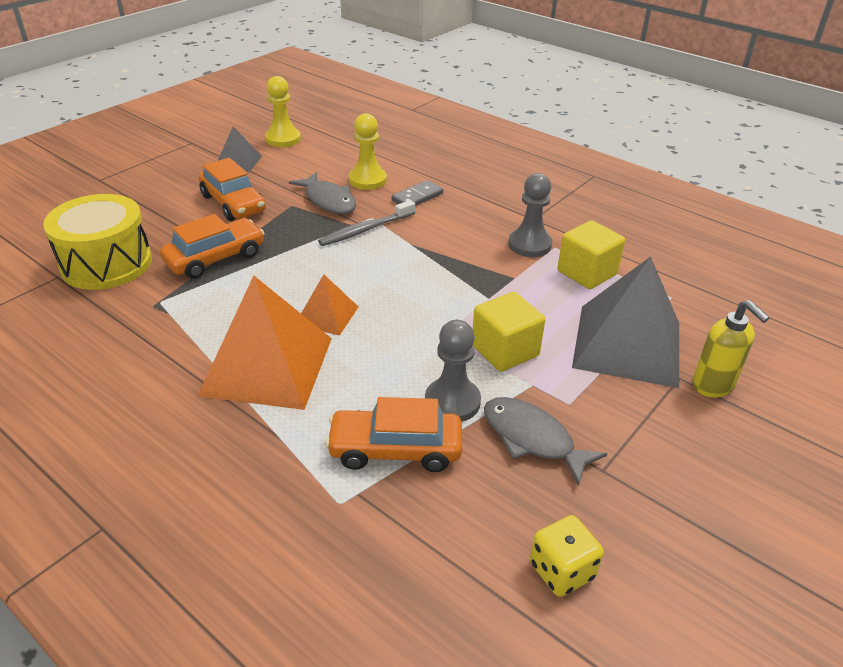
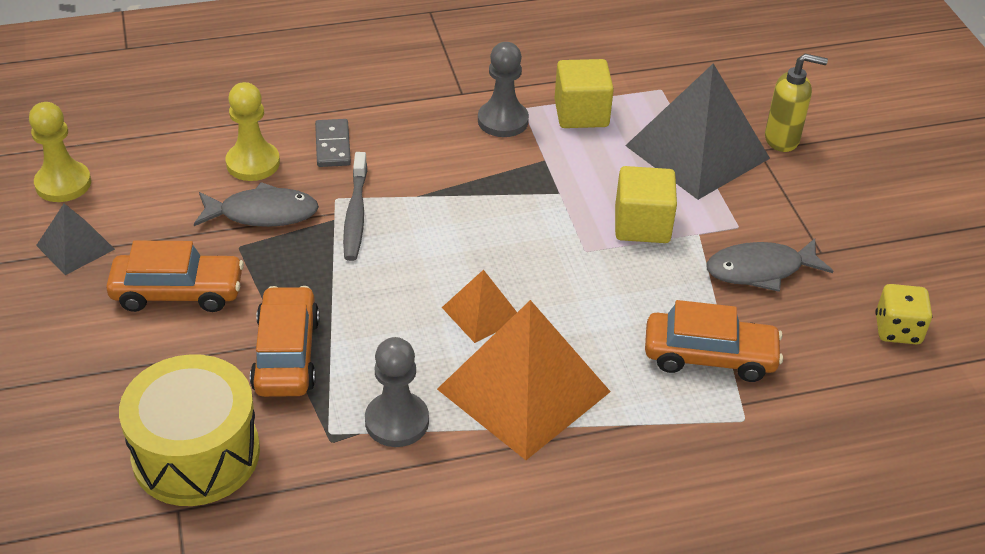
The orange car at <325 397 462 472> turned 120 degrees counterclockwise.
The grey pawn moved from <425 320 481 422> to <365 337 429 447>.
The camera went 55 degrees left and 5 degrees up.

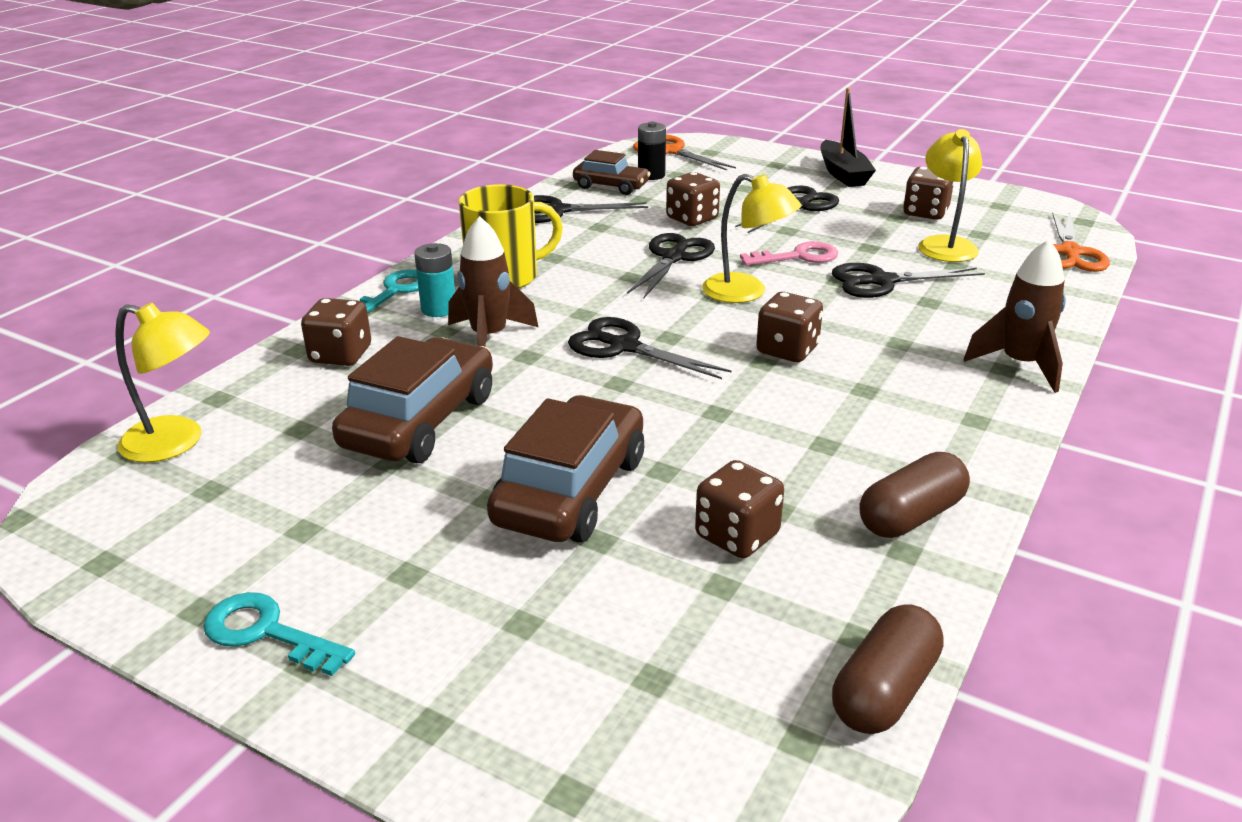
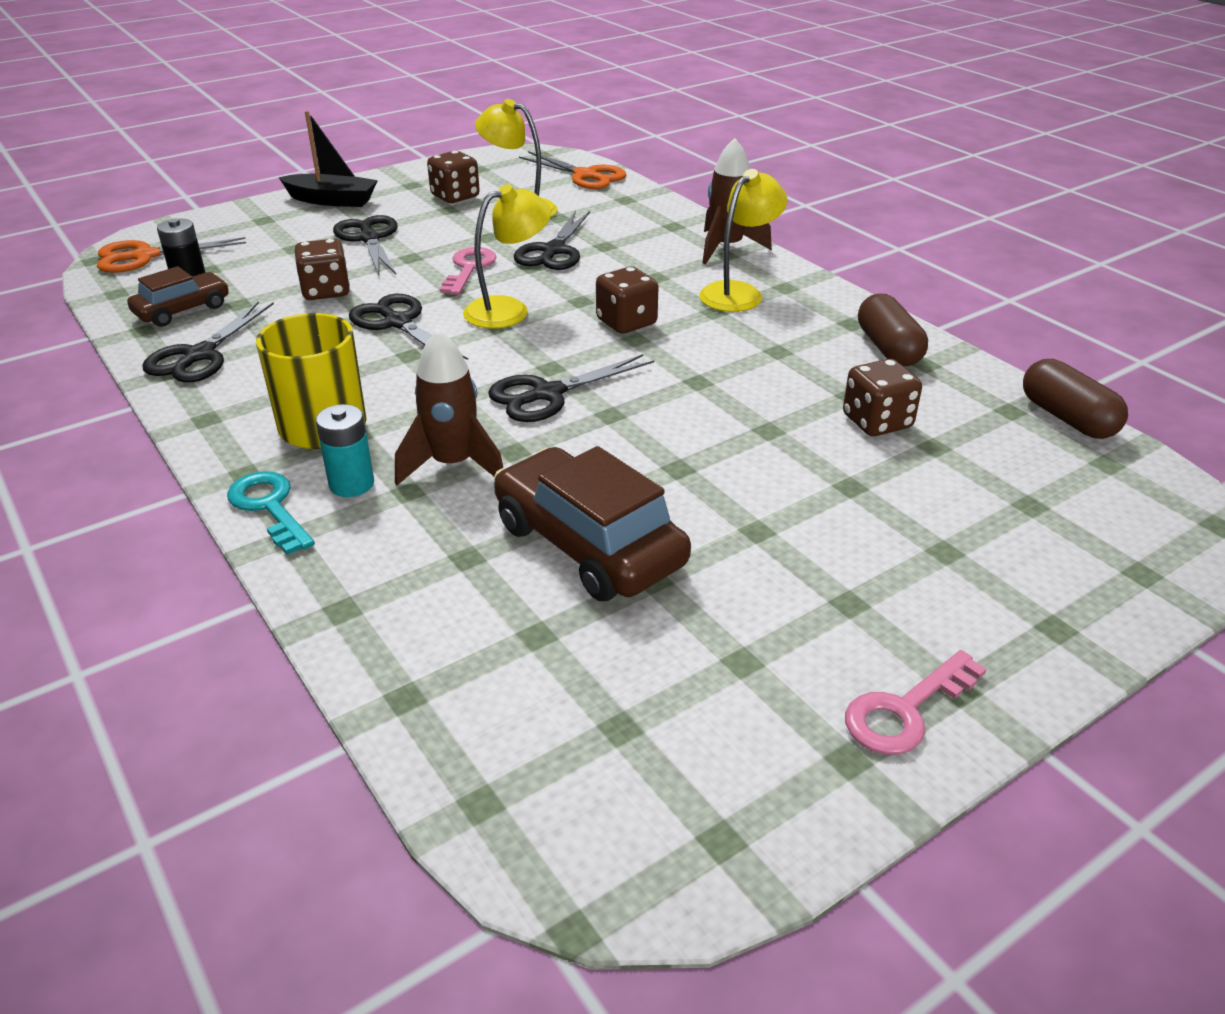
The yellow lamp moved from <115 303 210 463> to <699 169 787 312>.
The turquoise key at <203 592 355 676> became the pink key at <845 650 987 755>.
The brown dice at <301 298 371 366> disappeared.
The brown car at <487 395 644 543> disappeared.
The camera went 65 degrees left and 5 degrees up.

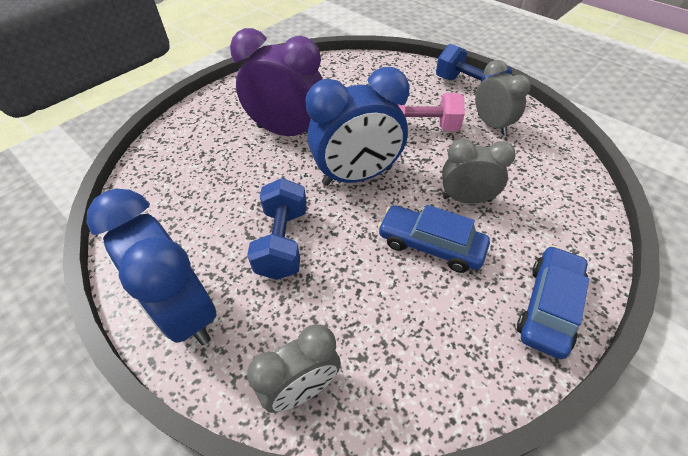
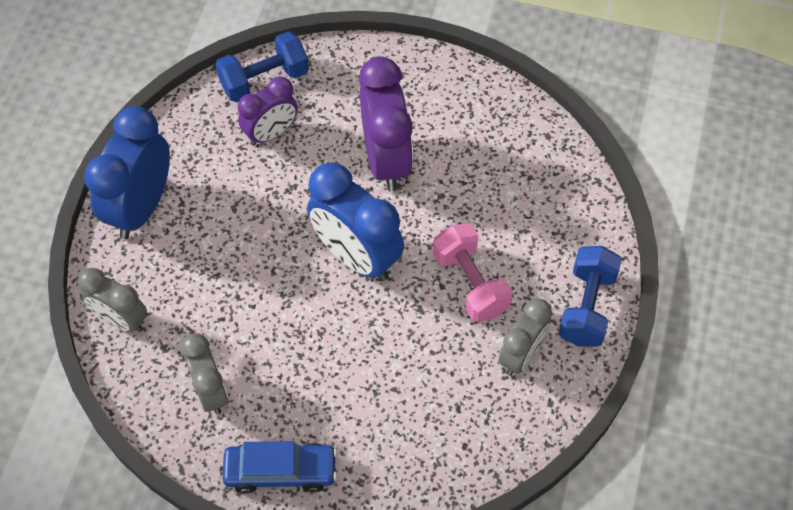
The blue dumbbell moved from <247 178 307 280> to <215 31 309 102>.
The blue car at <378 205 490 273> disappeared.
The grey clock moved from <442 139 516 204> to <181 333 228 414>.
The purple clock at <238 76 298 146> appeared.
The camera went 60 degrees right and 10 degrees up.

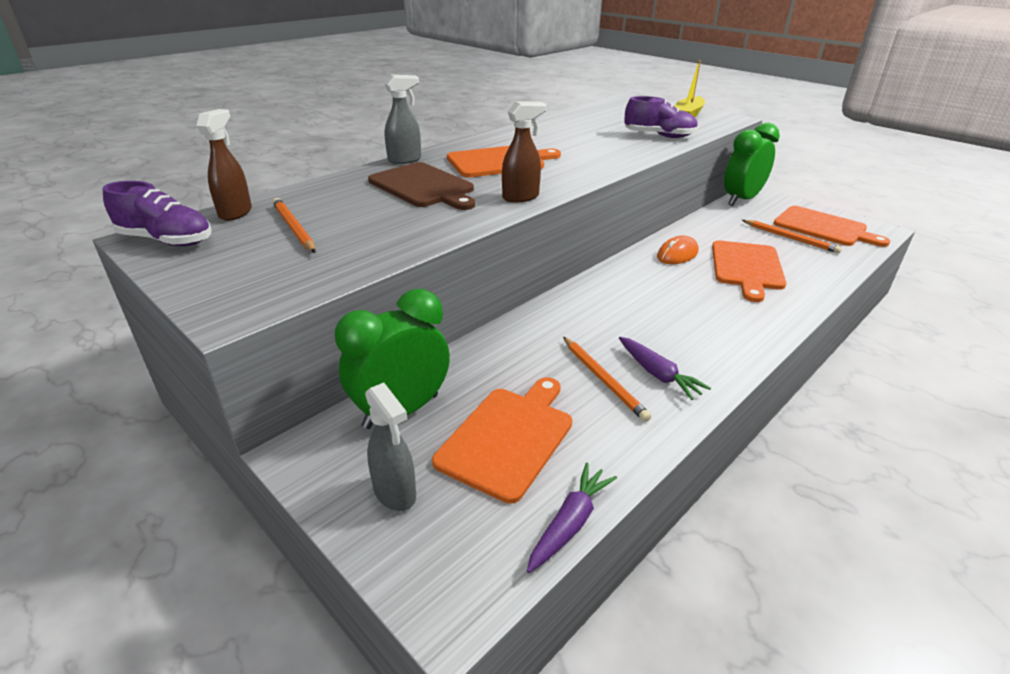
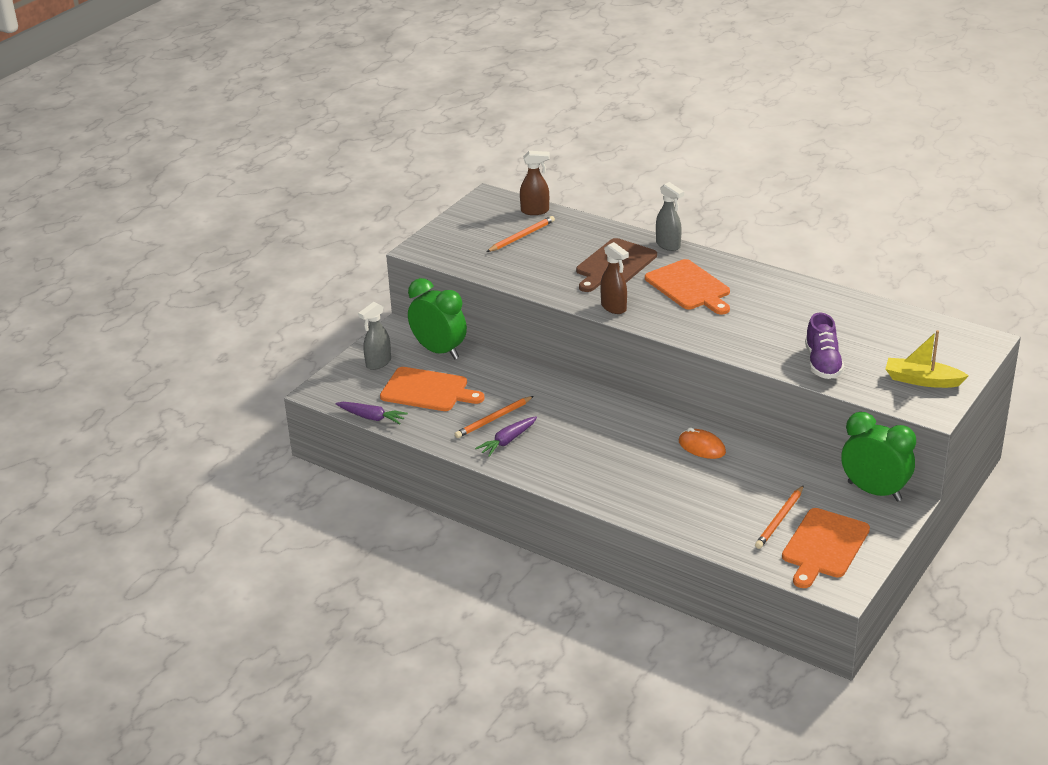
The purple shoe at <103 181 211 246> disappeared.
The orange cutting board at <712 240 786 302> disappeared.
The camera went 80 degrees right and 0 degrees up.

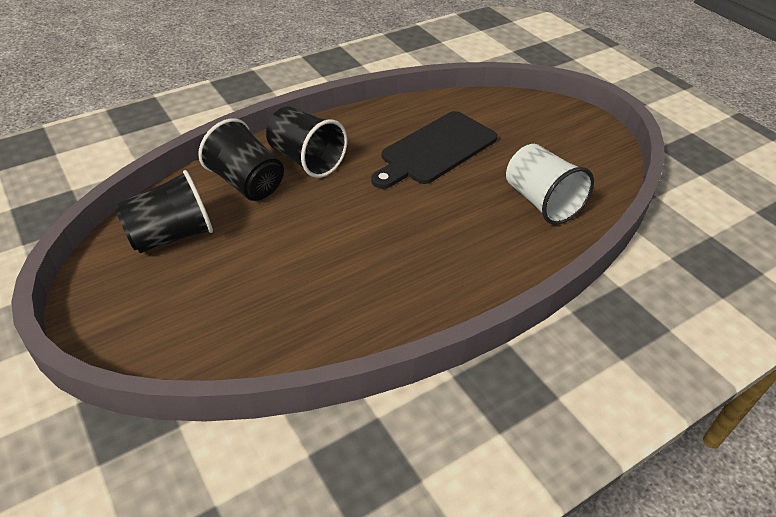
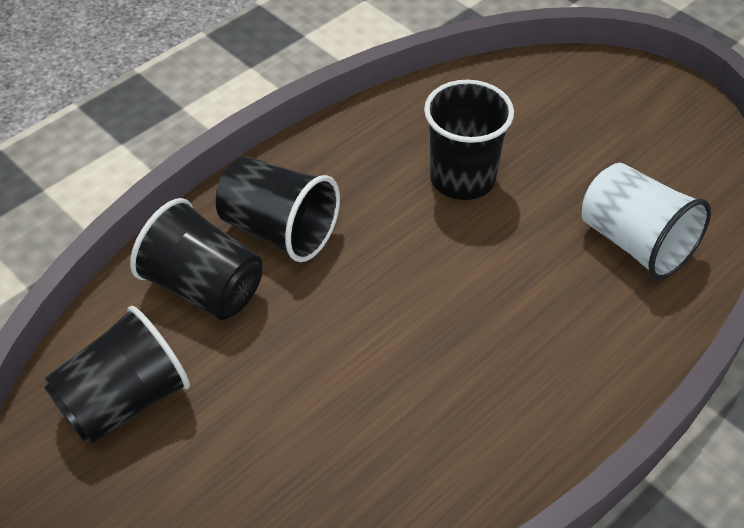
The black cutting board at <371 111 498 189> was replaced by the black cup at <424 80 514 200>.
The camera went 10 degrees left and 5 degrees up.

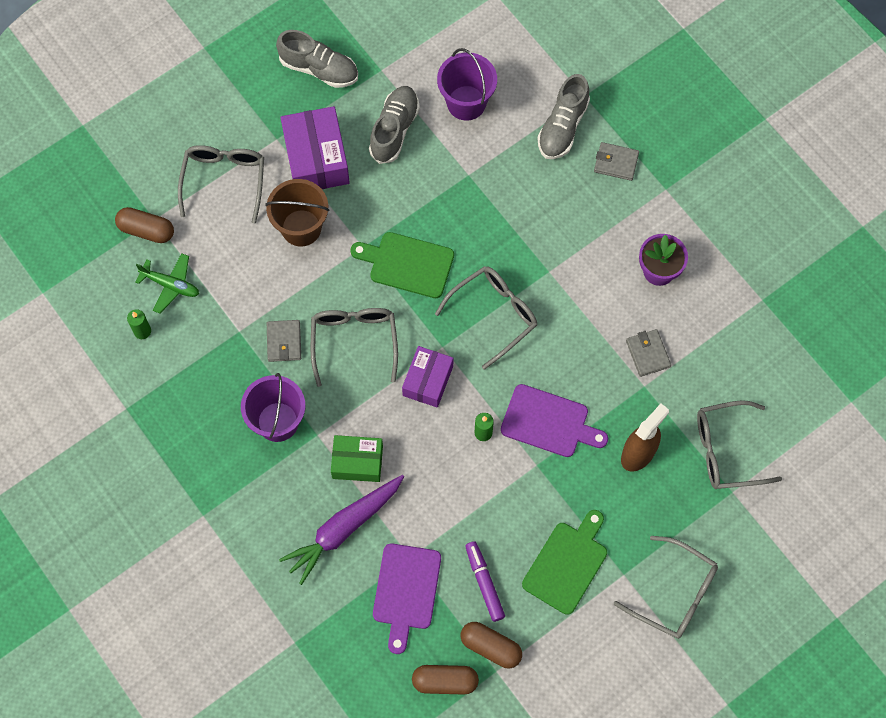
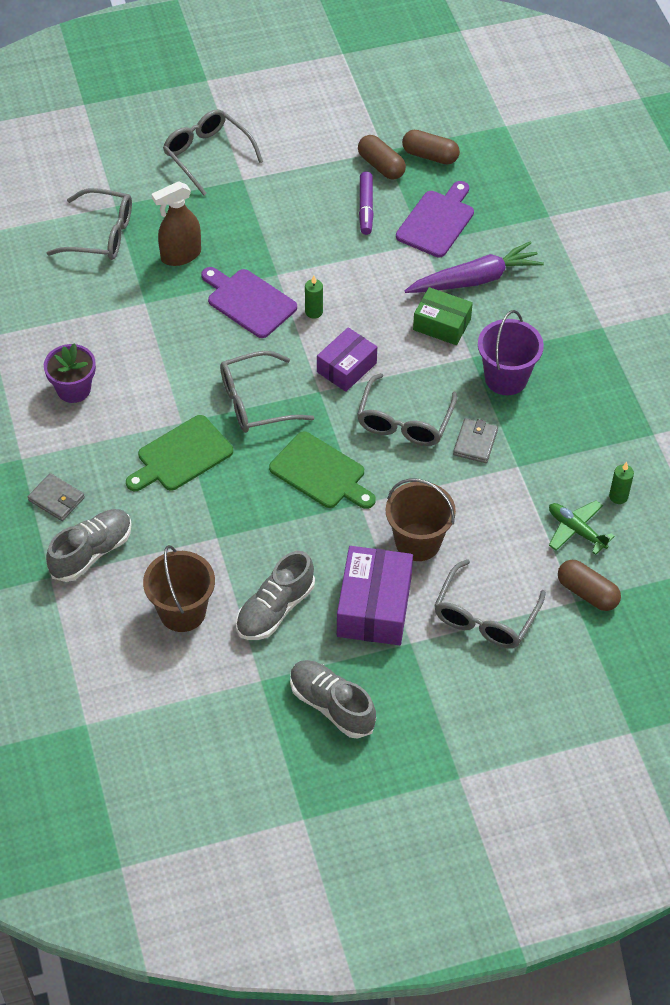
The purple bucket at <437 48 497 121> became the brown bucket at <143 545 215 632>.
The green cutting board moved from <522 510 607 615> to <126 415 233 491>.
The grey wallet at <626 329 671 377> disappeared.
The camera went 160 degrees left and 15 degrees down.

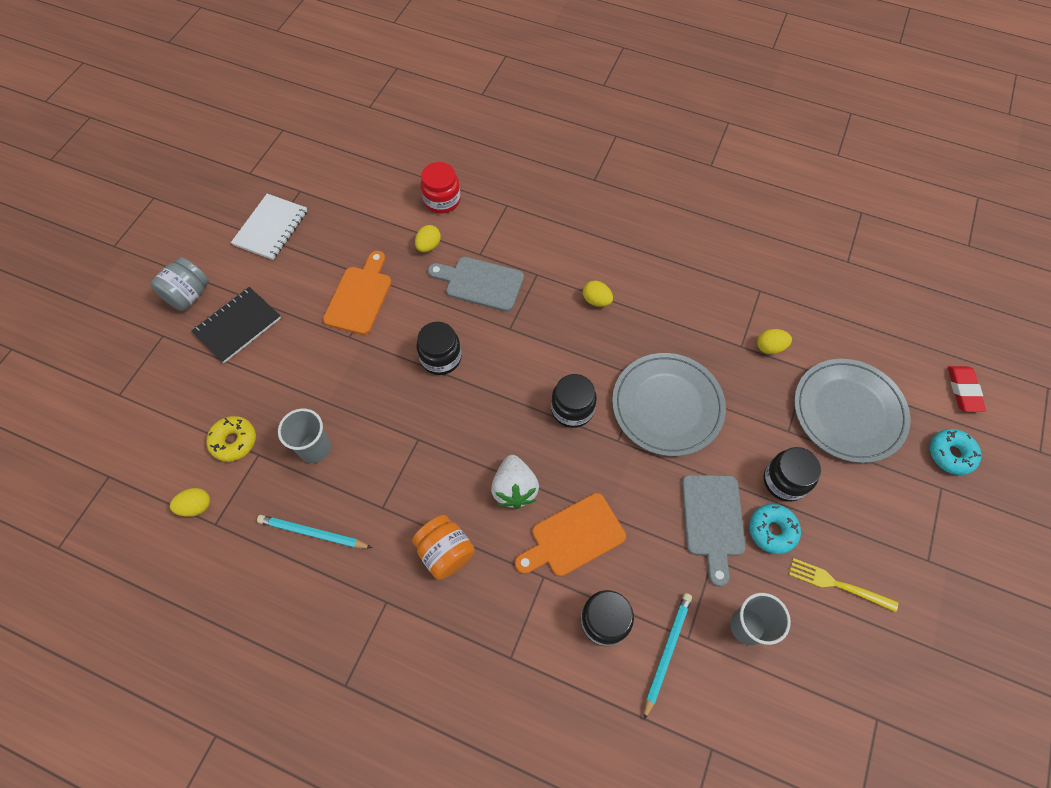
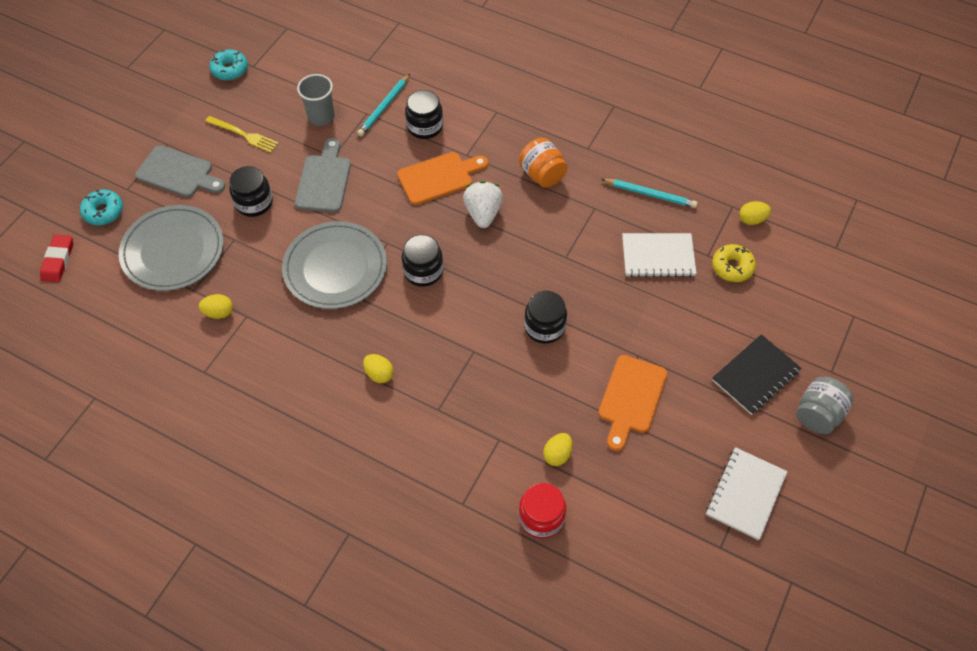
The grey cup at <278 408 331 463> was replaced by the white notebook at <622 233 697 277>.
The grey cutting board moved from <428 257 524 312> to <135 145 225 197>.
The turquoise donut moved from <749 504 801 554> to <209 49 248 80>.
The camera went 175 degrees left and 5 degrees down.

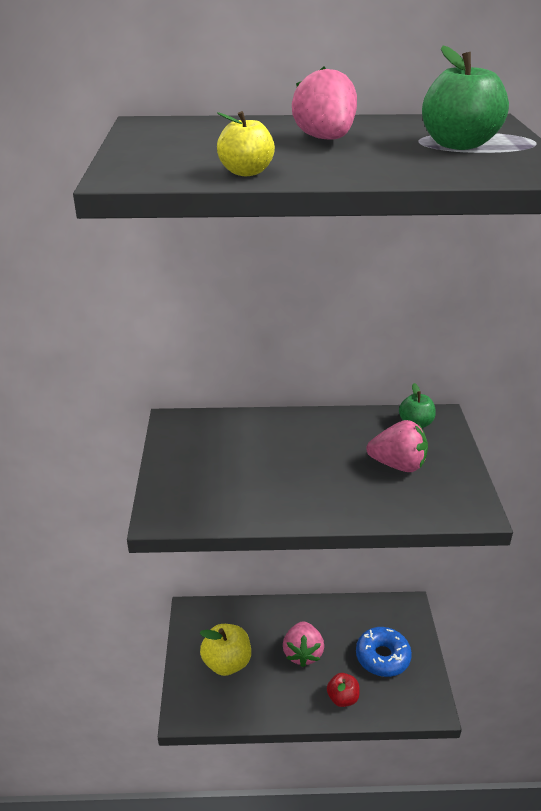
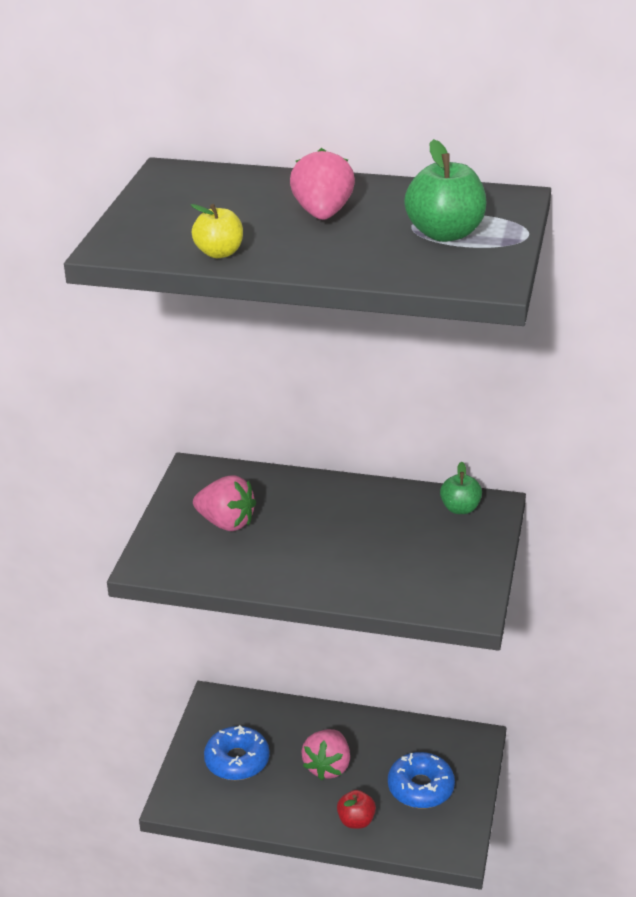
The yellow apple at <200 624 251 676> was replaced by the blue donut at <204 725 270 780>.
The pink strawberry moved from <366 420 428 472> to <193 475 256 531>.
The camera went 15 degrees right and 0 degrees up.

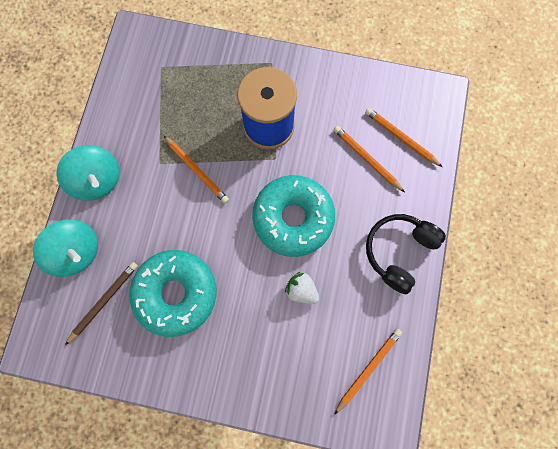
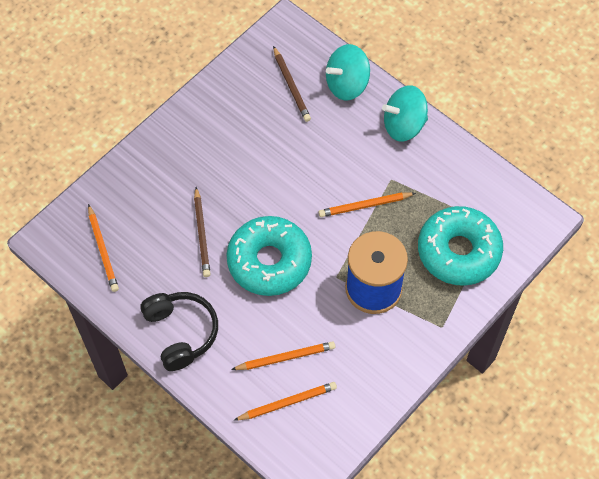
The turquoise donut moved from <129 250 216 337> to <418 206 503 286>.
The white strawberry at <285 272 319 304> was replaced by the brown pencil at <194 187 211 277>.
The camera went 120 degrees right and 15 degrees down.

